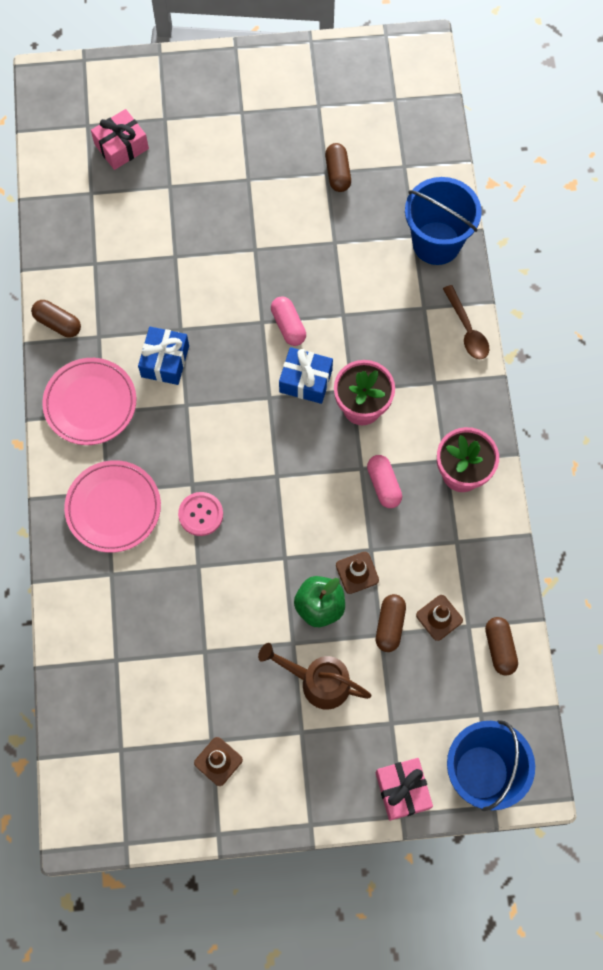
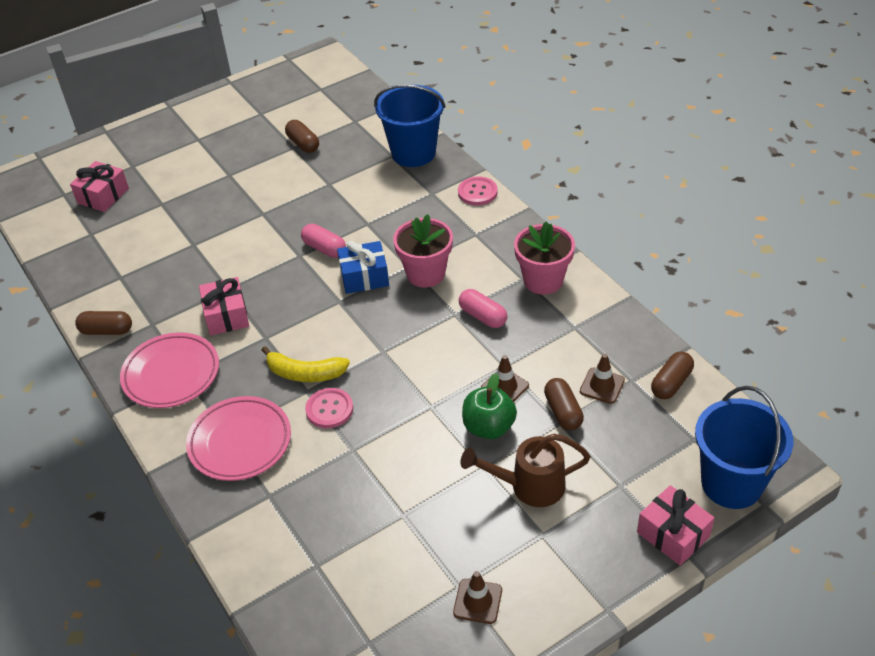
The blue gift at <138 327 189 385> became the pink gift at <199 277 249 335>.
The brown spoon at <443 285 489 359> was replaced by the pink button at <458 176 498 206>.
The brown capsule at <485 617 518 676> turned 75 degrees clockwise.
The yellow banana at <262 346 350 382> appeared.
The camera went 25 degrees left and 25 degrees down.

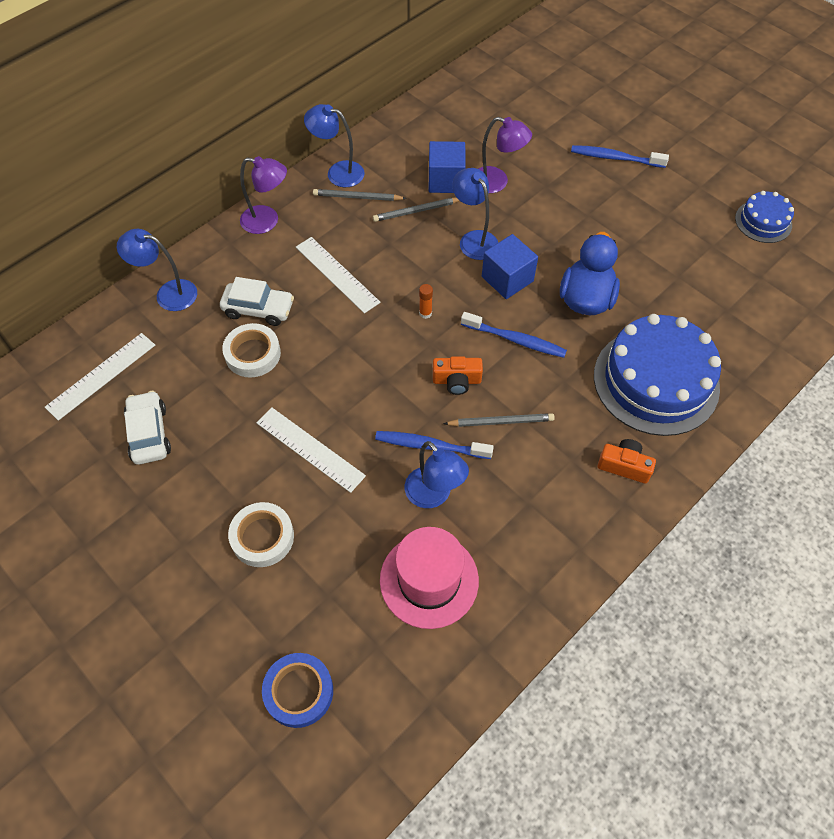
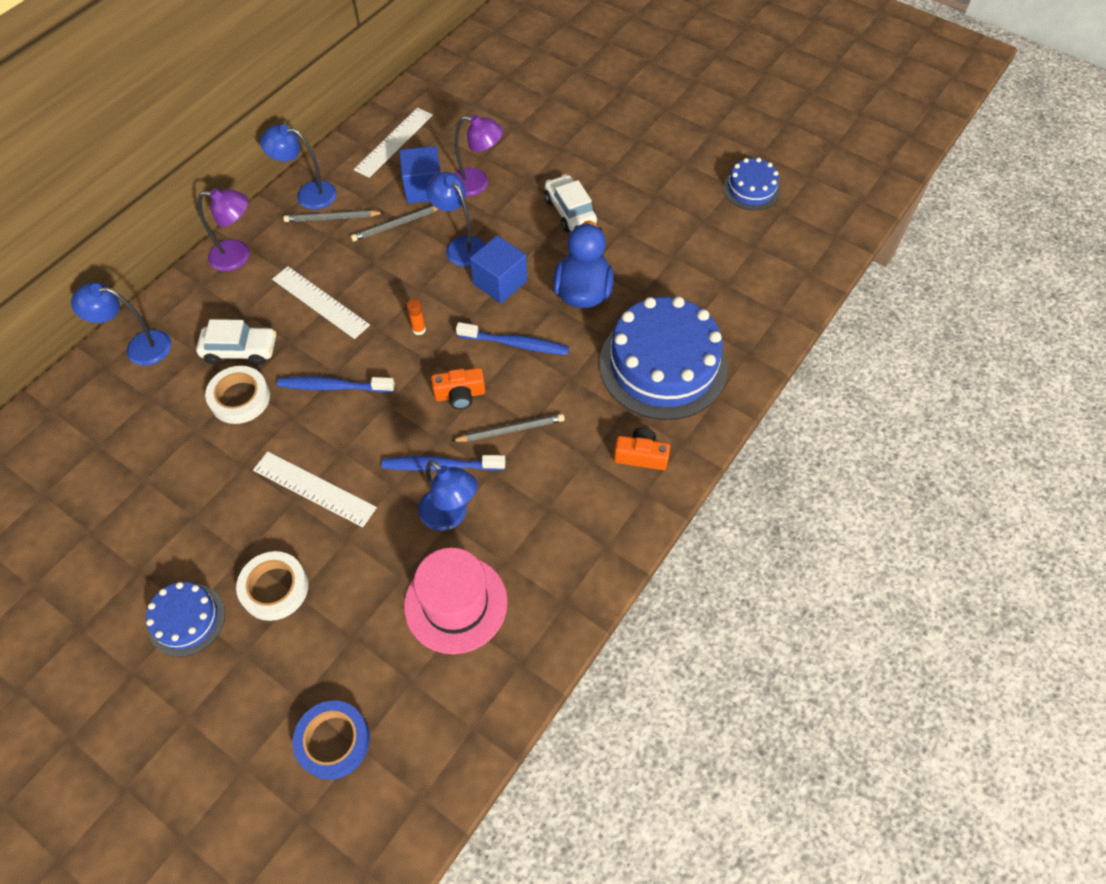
The white ruler moved from <45 333 155 421> to <354 108 433 178>.
The white car moved from <124 391 171 465> to <544 174 597 232>.
The blue toothbrush moved from <571 145 669 168> to <277 376 395 393>.
The blue cake at <146 582 225 657> appeared.
The camera went 10 degrees left and 0 degrees up.

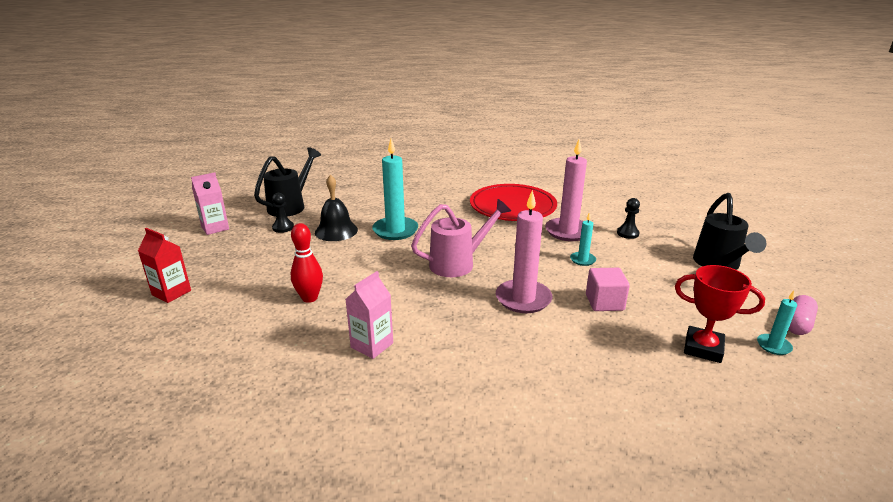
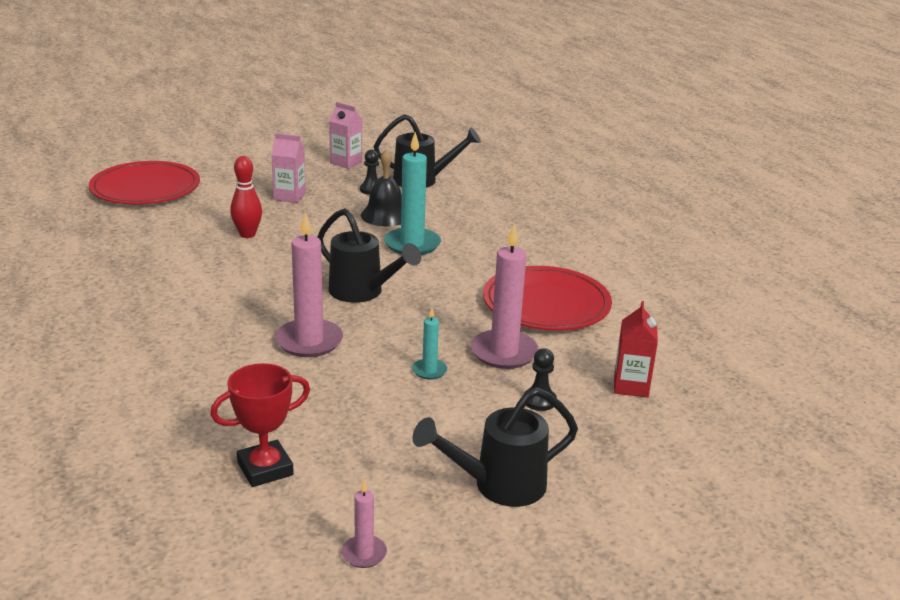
The red carton moved from <138 228 191 303> to <614 301 658 398>.
The pink carton moved from <346 271 393 359> to <271 133 306 203>.
The pink watering can at <411 199 511 277> became the black watering can at <318 208 421 303>.
The pink cube at <586 268 630 311> disappeared.
The red trophy at <675 265 765 363> turned 60 degrees clockwise.
The turquoise candle at <757 291 797 355> disappeared.
The pink capsule at <788 295 818 335> was replaced by the pink candle at <341 480 387 568>.
The red plate at <89 161 200 204> appeared.
The camera went 65 degrees right and 0 degrees up.

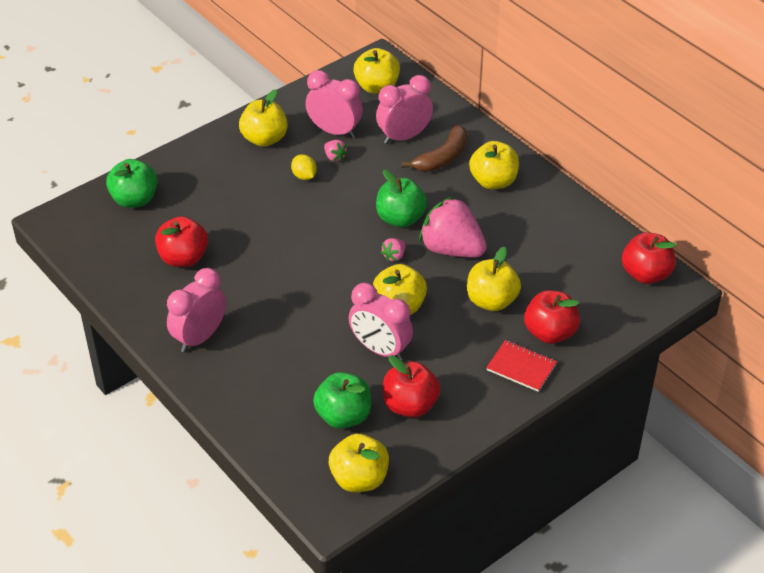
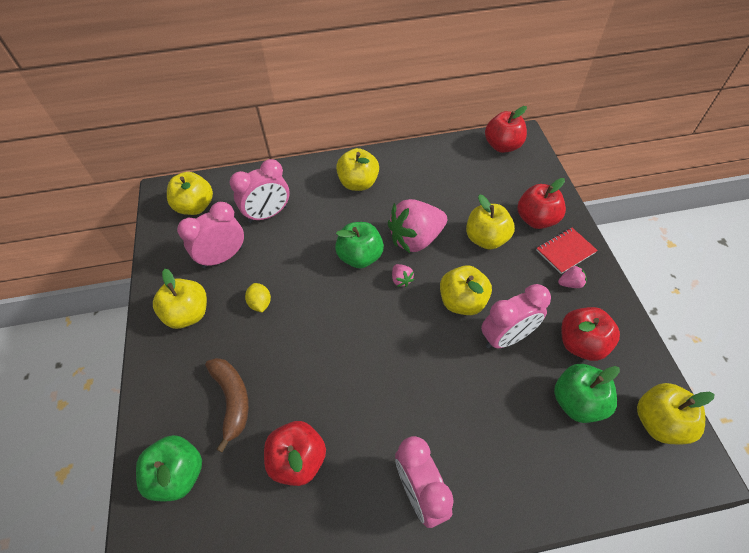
The yellow lemon at <291 154 317 180> turned 75 degrees clockwise.
The pink strawberry moved from <324 140 348 162> to <558 265 587 288>.
The pink clock at <376 75 433 144> turned 120 degrees counterclockwise.
The brown banana moved from <402 125 467 172> to <205 358 249 453>.
The camera went 60 degrees left and 10 degrees up.

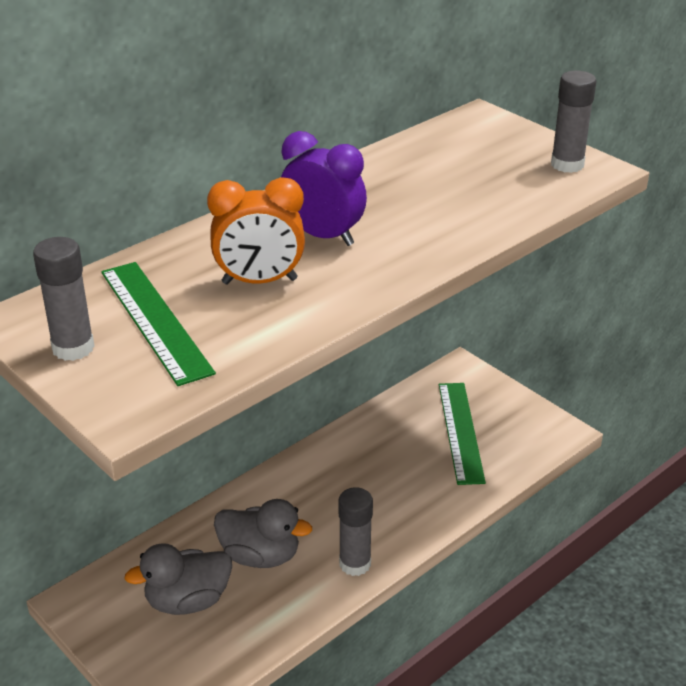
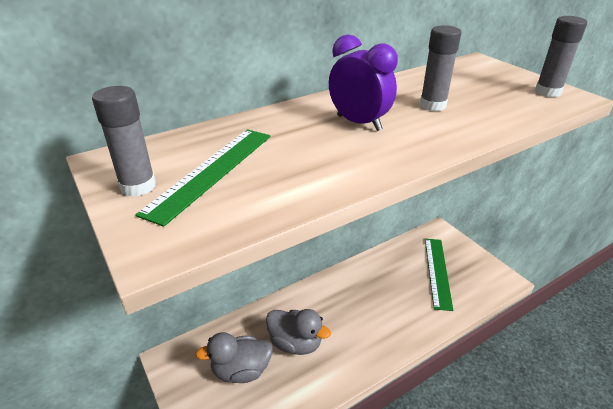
The green ruler at <101 262 216 386> turned 45 degrees clockwise.
The orange clock at <207 177 305 285> disappeared.
The grey glue stick moved from <338 487 373 576> to <420 25 462 111>.
The camera went 10 degrees right and 0 degrees up.

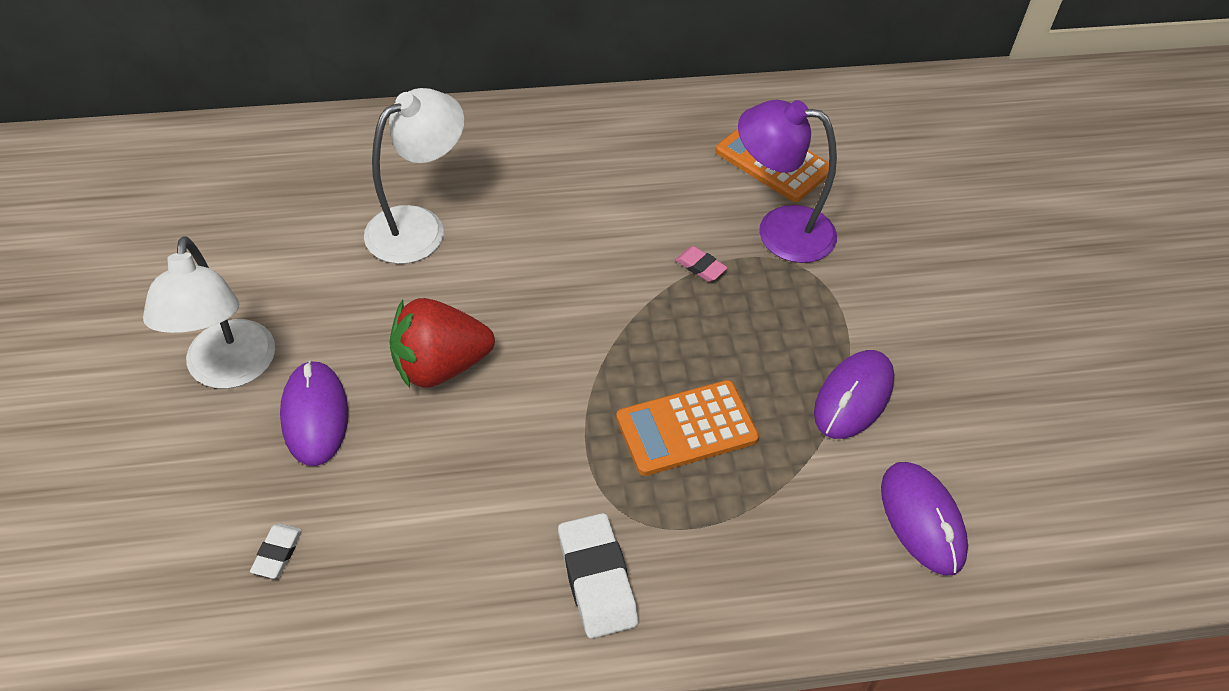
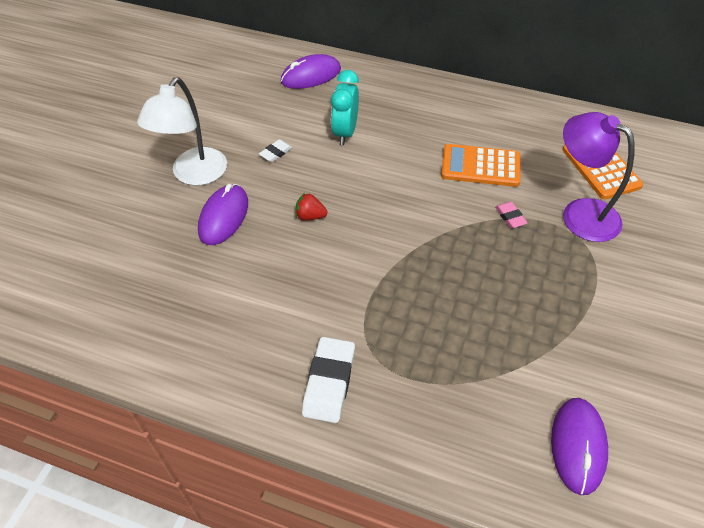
The white eraser moved from <250 523 302 579> to <259 139 292 162>.
The white lamp at <364 88 465 264> was replaced by the turquoise clock at <331 70 359 145>.
The red strawberry at <389 298 495 388> changed to 0.47 times the size.
The orange calculator moved from <616 380 759 476> to <441 144 521 187>.
The purple mouse moved from <814 350 894 439> to <281 54 341 89>.
The camera went 30 degrees right and 0 degrees up.

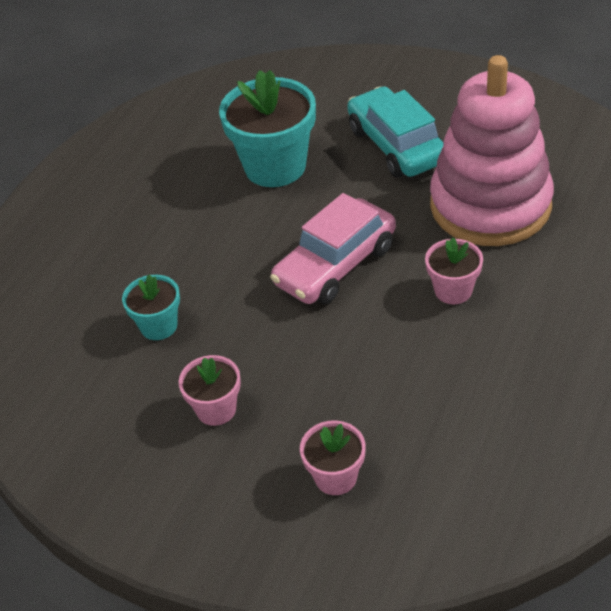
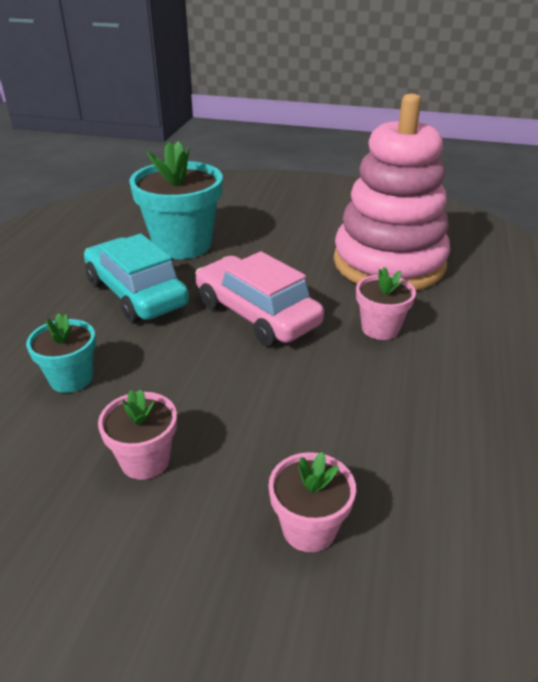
The pink car at <270 193 396 304> turned 105 degrees clockwise.
The turquoise car moved from <347 86 444 177> to <84 234 189 323>.
The camera went 15 degrees left and 10 degrees down.

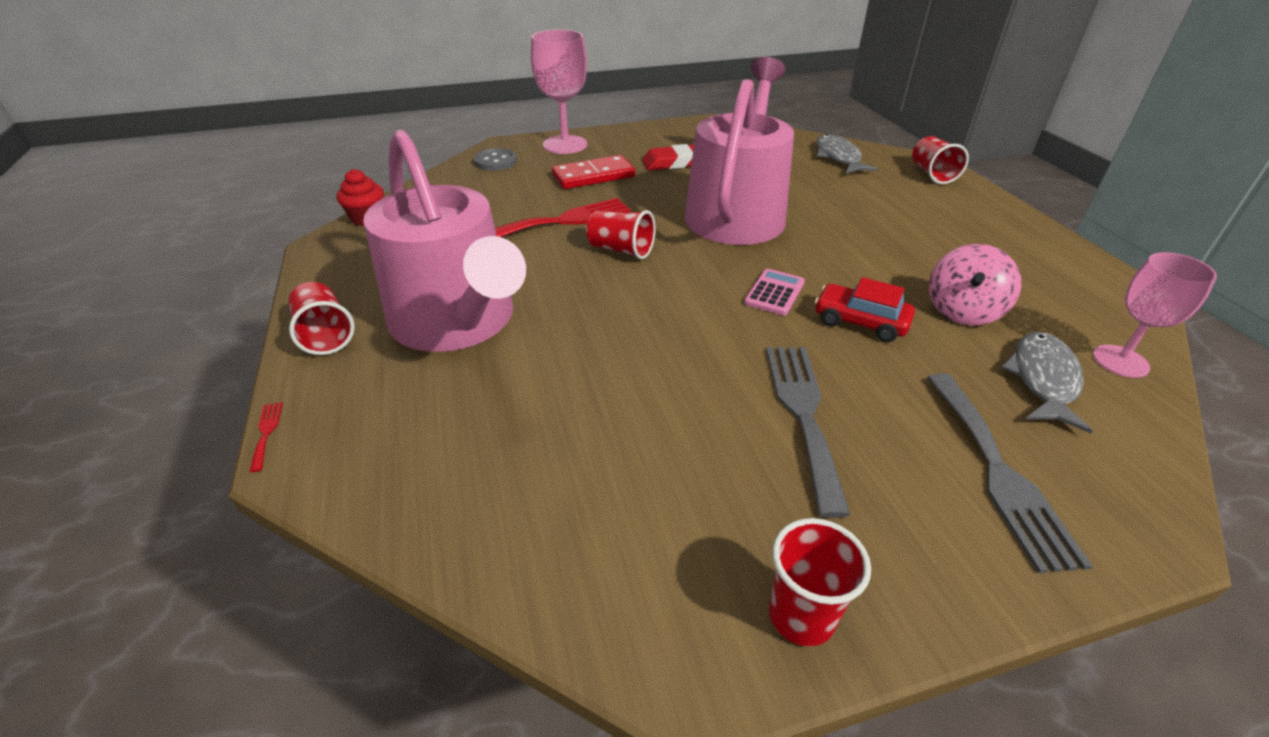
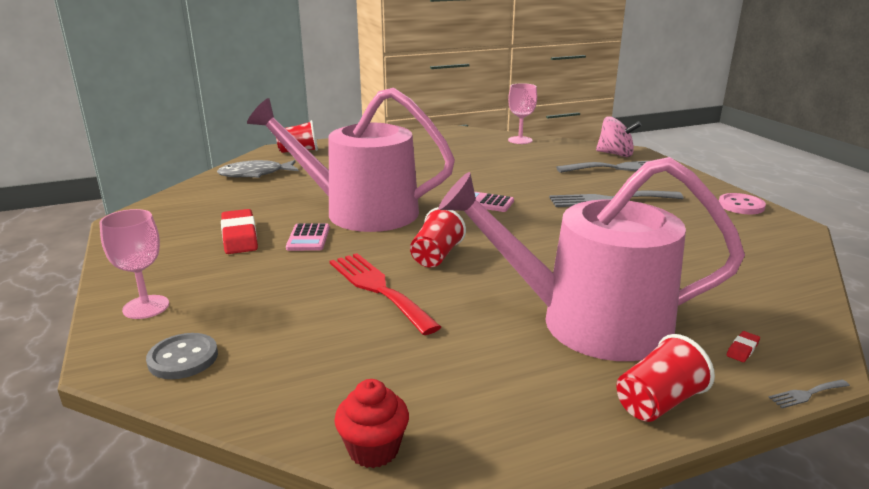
The red fork at <249 402 283 472> became the grey fork at <768 379 850 408>.
The pink watering can at <363 129 526 352> turned 135 degrees counterclockwise.
The pink goblet at <531 30 587 154> changed to 0.67 times the size.
The red domino at <552 155 635 189> disappeared.
The red cup at <769 518 871 647> was replaced by the pink button at <719 193 766 214>.
The red car at <815 277 915 342> disappeared.
The pink spinning top moved from <929 244 1021 326> to <596 116 642 157>.
The grey fish at <1000 332 1092 433> disappeared.
The pink calculator at <286 223 330 251> appeared.
The red eraser at <727 331 760 362> appeared.
The camera went 95 degrees left and 15 degrees down.

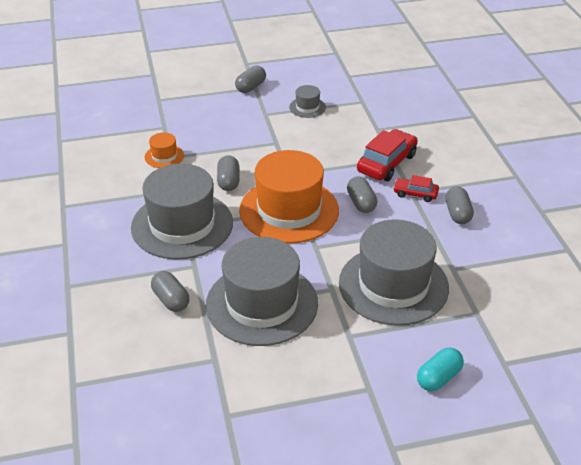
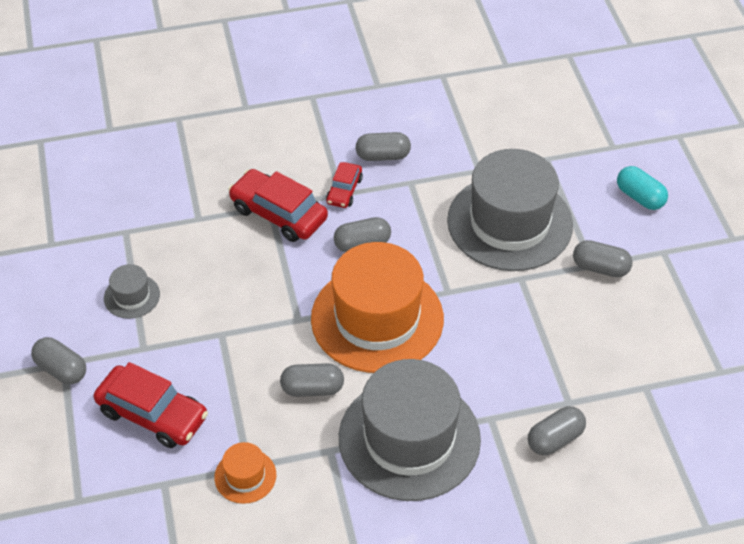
The grey hat at <206 237 318 346> disappeared.
The red car at <94 362 208 448> appeared.
The grey capsule at <573 240 633 277> appeared.
The camera went 90 degrees left and 10 degrees up.

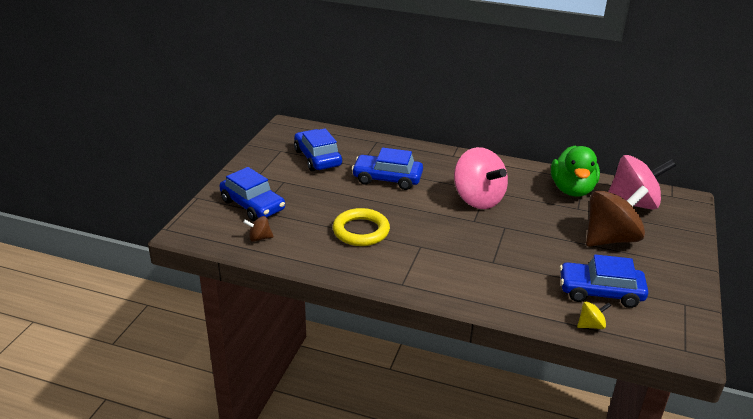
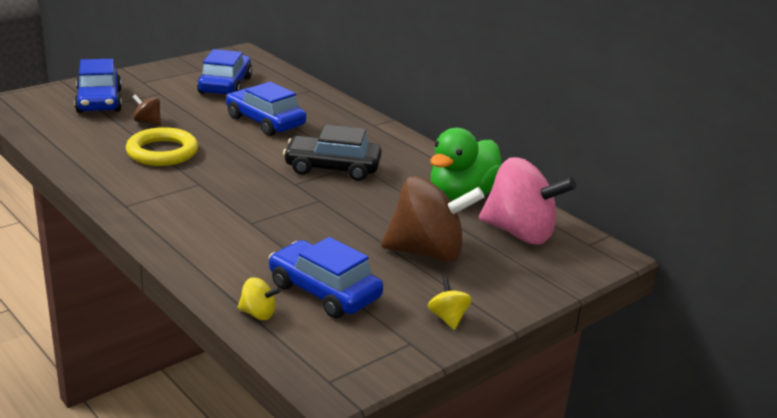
The brown spinning top moved from <243 216 274 242> to <132 95 161 125>.
The pink spinning top at <454 147 508 209> was replaced by the black car at <283 125 382 181>.
The yellow spinning top at <428 277 472 330> appeared.
The camera went 30 degrees right and 5 degrees down.

